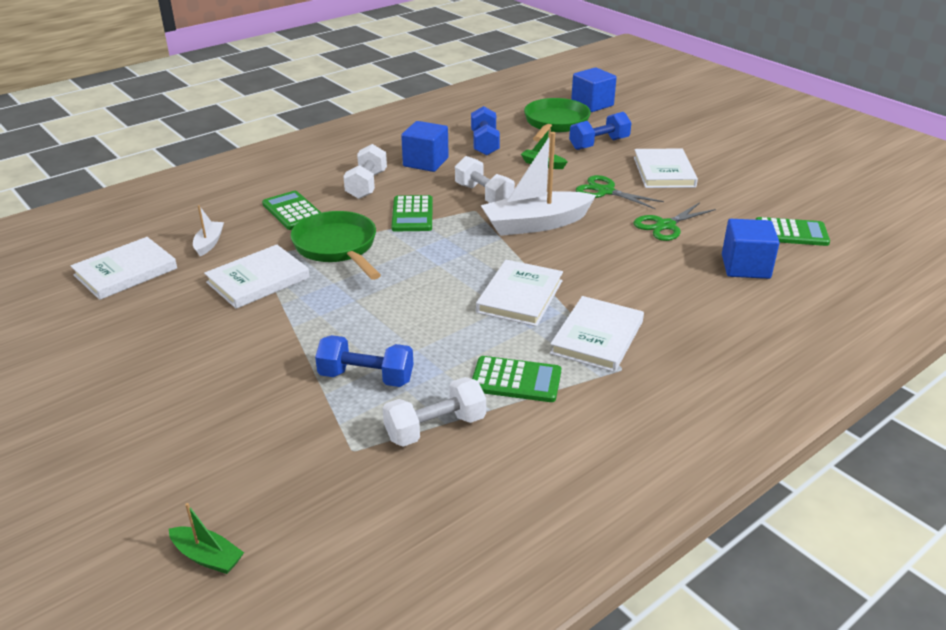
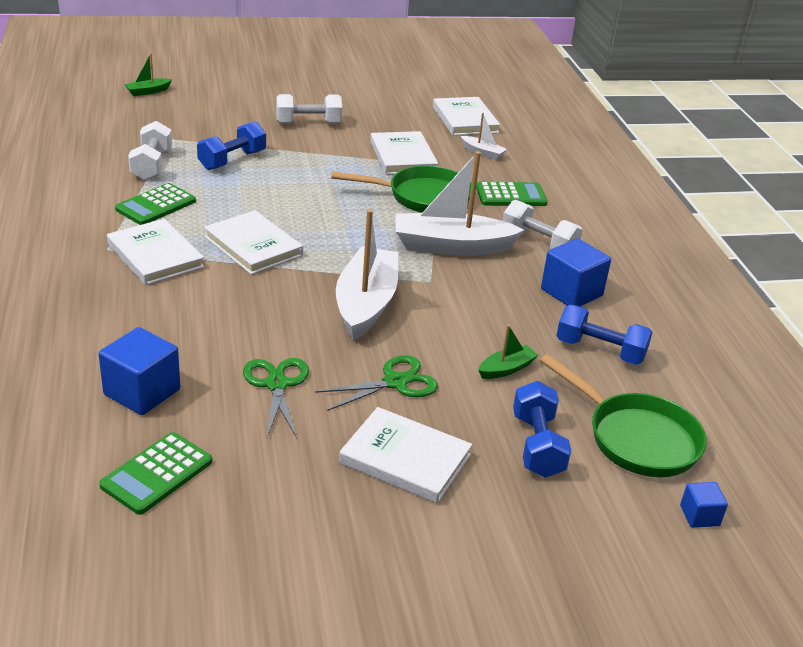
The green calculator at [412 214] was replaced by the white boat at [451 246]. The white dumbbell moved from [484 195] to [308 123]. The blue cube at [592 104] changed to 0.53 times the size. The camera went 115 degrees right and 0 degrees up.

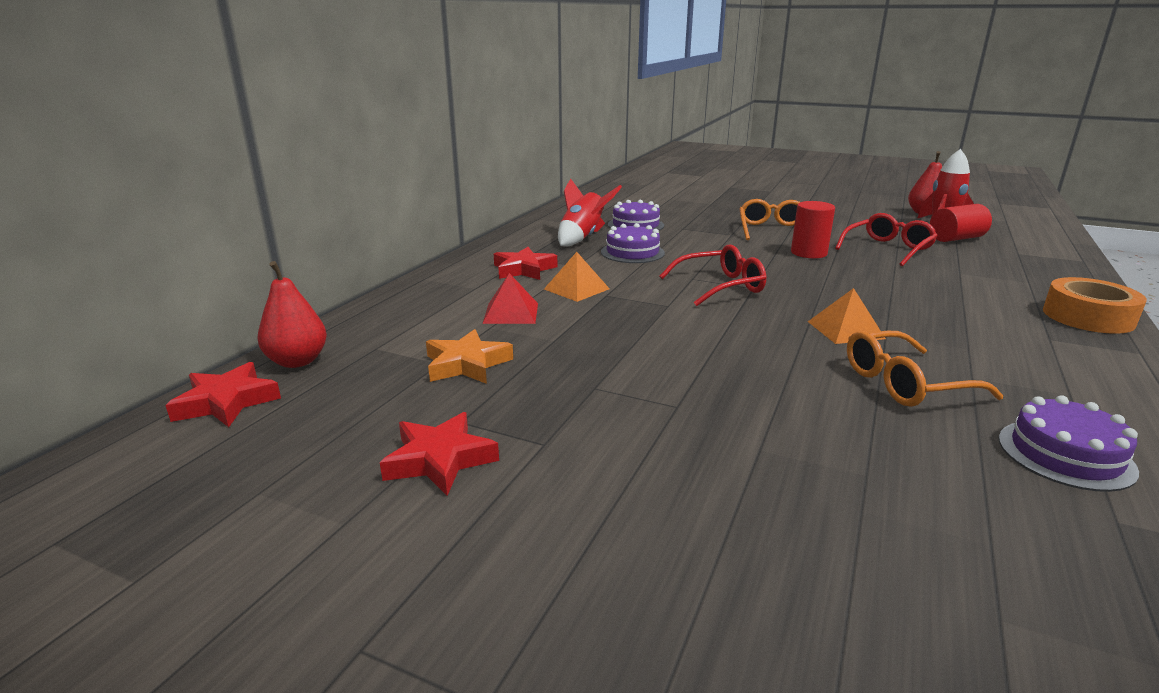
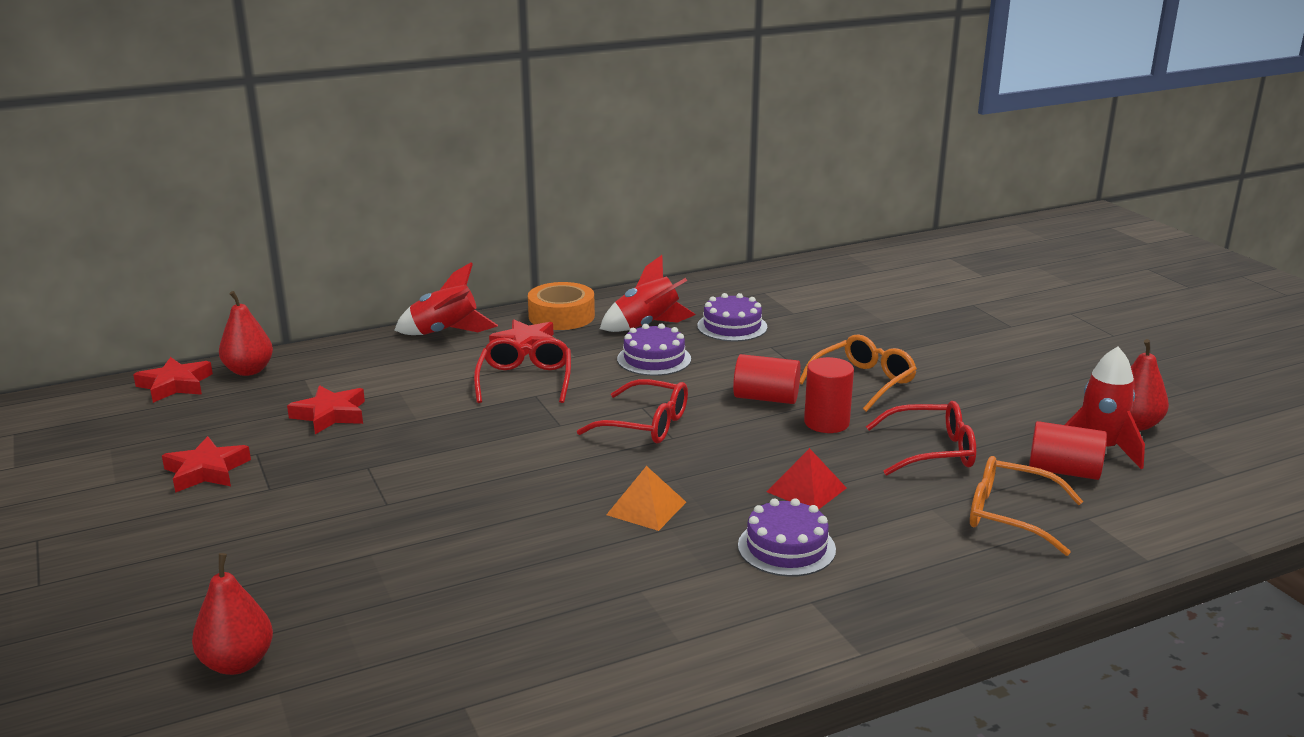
The orange star at [466 364] became the red star at [330 415]. The red pyramid moved from [511 313] to [806 489]. The orange pyramid at [576 289] was replaced by the red glasses at [525 380]. The orange glasses moved from [905 383] to [1010 516]. The purple cake moved from [1065 454] to [786 547]. The orange tape moved from [1088 317] to [561 316]. The red pear at [237 663] appeared. The red rocket at [446 332] appeared. The red cylinder at [766 398] appeared. The camera went 40 degrees right and 0 degrees up.

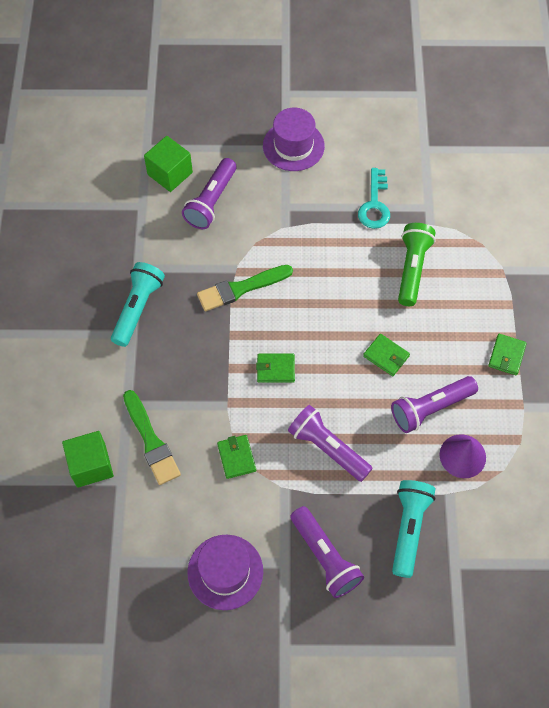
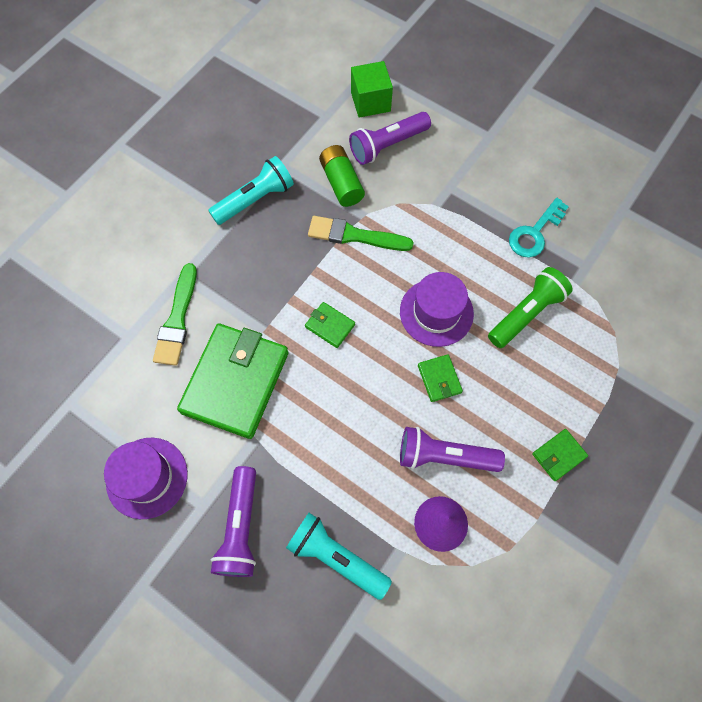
The green cube at [91 465] disappeared. The green wallet at [236 457] changed to 2.35 times the size. The purple hat moved from [293 146] to [436 312]. The purple flashlight at [327 448] disappeared. The turquoise flashlight at [409 529] turned 105 degrees counterclockwise. The green battery at [341 183] appeared. The camera went 35 degrees right and 5 degrees up.

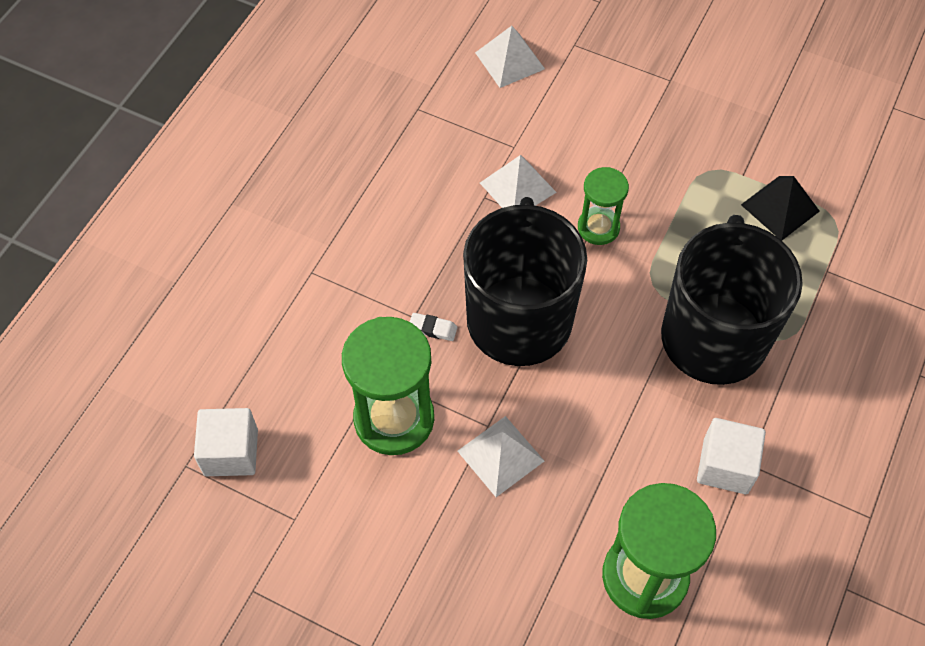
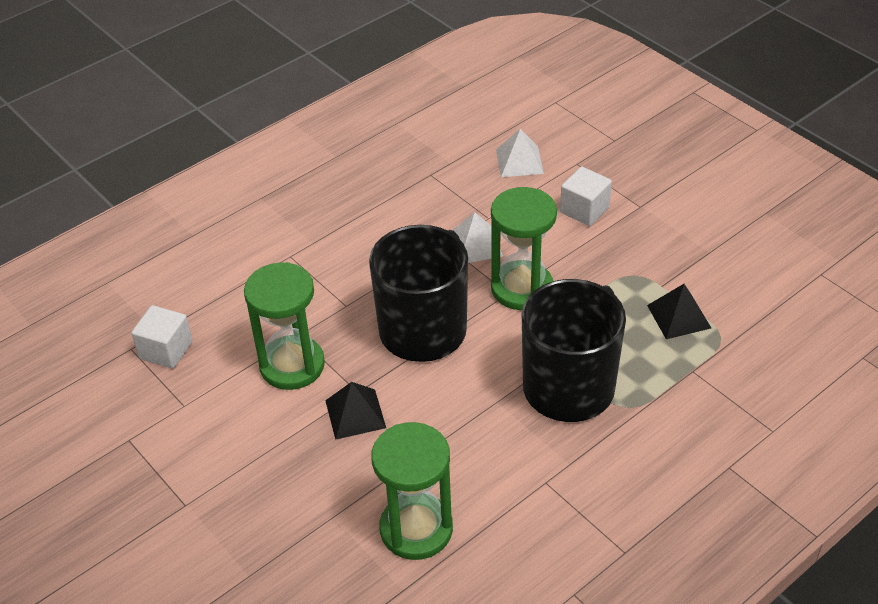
The white eraser at [433 329] disappeared. The white pyramid at [501 456] became the black pyramid at [355 414]. The green hourglass at [598 227] changed to 1.74 times the size. The white cube moved from [725 466] to [584 210]. The camera went 25 degrees right and 15 degrees down.

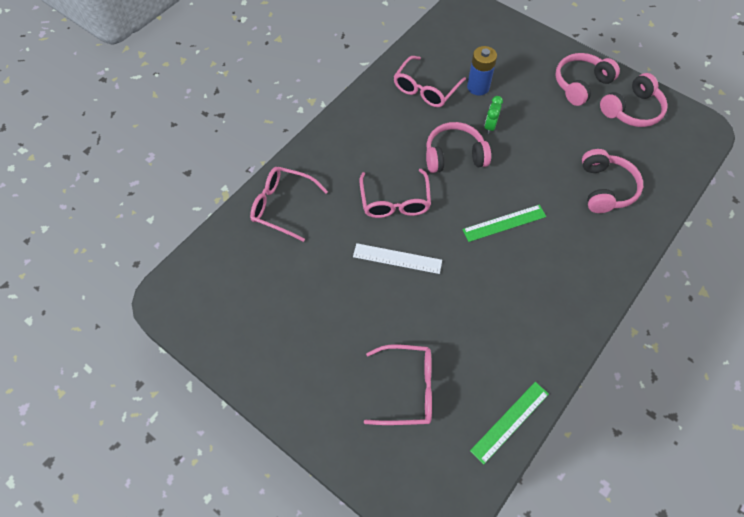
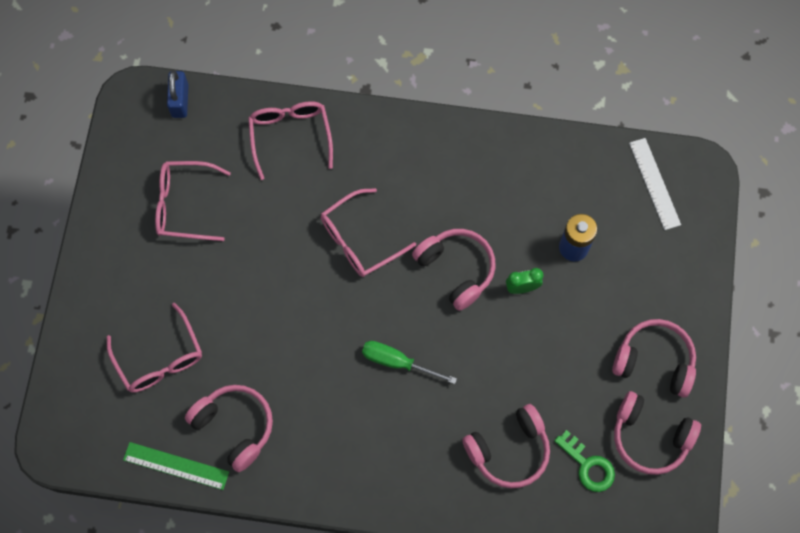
The white ruler moved from [397 258] to [654 183]. The pink glasses moved from [425 89] to [184 205]. The green ruler at [504 223] was replaced by the green screwdriver at [397 362]. The blue padlock at [180 101] appeared. The pink headphones at [235 427] appeared. The green key at [588 465] appeared. The camera went 60 degrees right and 10 degrees up.

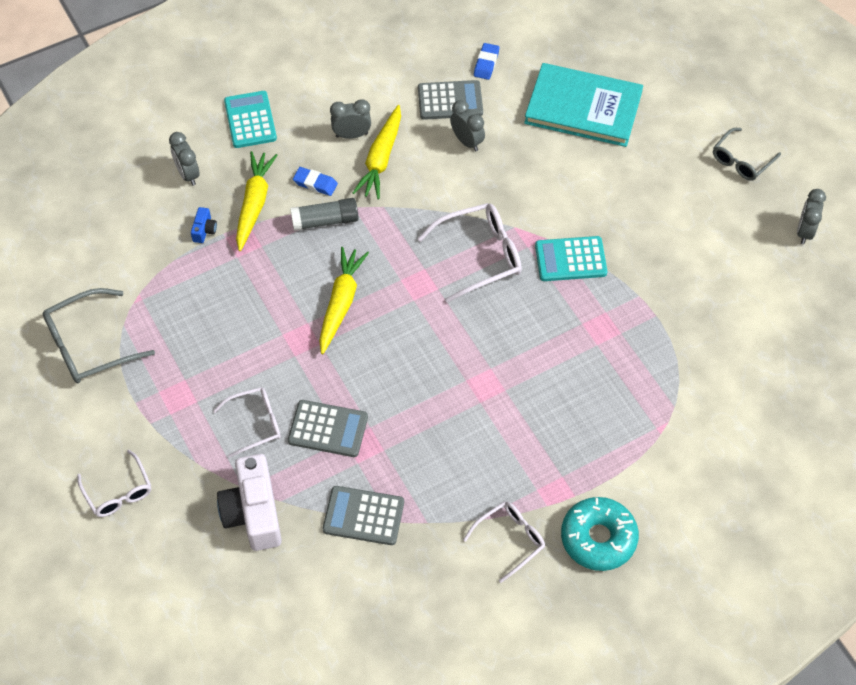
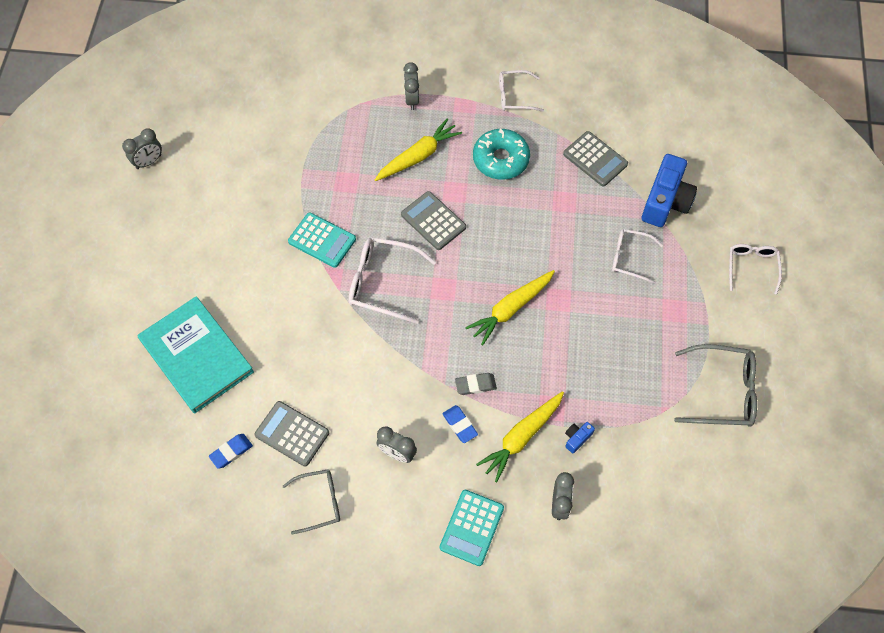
The white camera at [253 513] became the blue camera at [665 201]. The grey calculator moved from [328 429] to [433 221]. The grey glue stick at [325 221] was replaced by the grey eraser at [475 385]. The yellow carrot moved from [381 159] to [418 156]. The grey clock moved from [467 141] to [412 99]. The turquoise donut moved from [598 538] to [500 159]. The grey glasses moved from [741 160] to [319 502]. The camera went 145 degrees left and 5 degrees up.

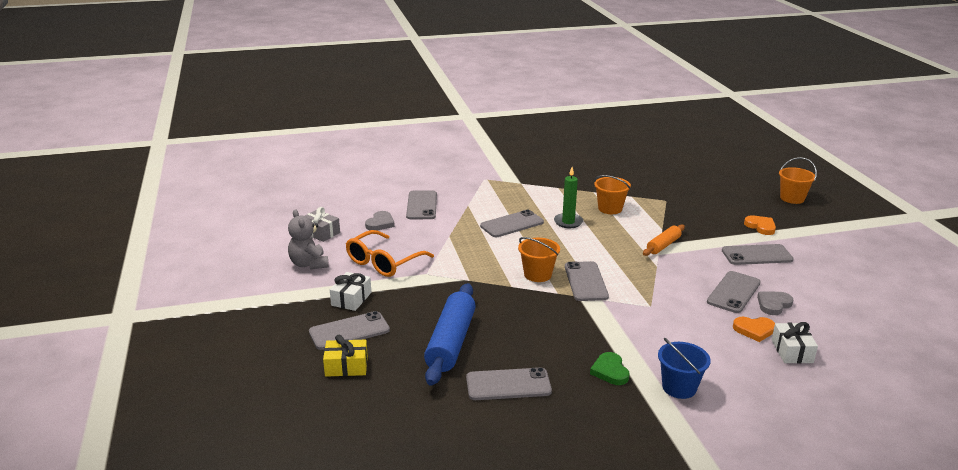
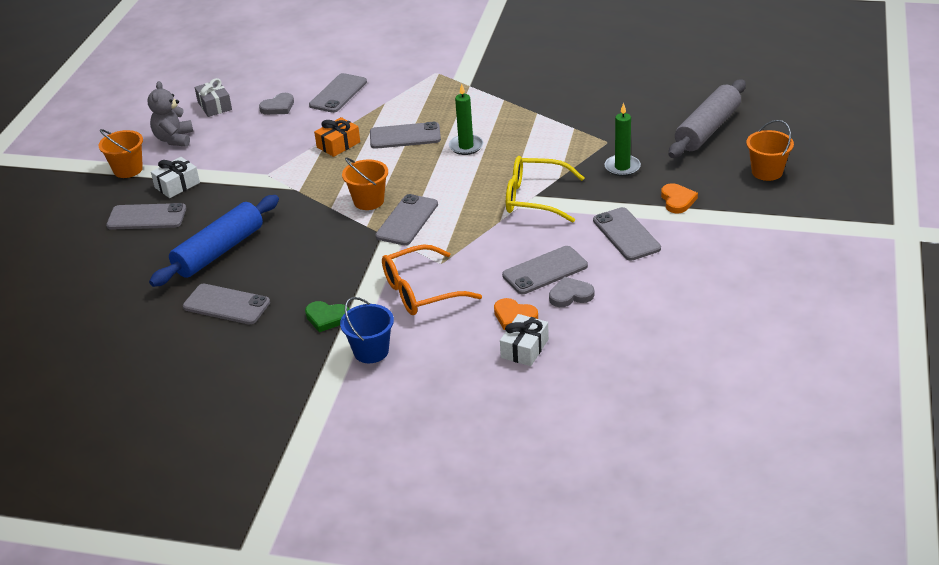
The yellow gift at [346 366] disappeared. The orange glasses moved from [384 262] to [422 291]. The green heart at [610 371] turned 90 degrees counterclockwise. The orange bucket moved from [610 209] to [128 169]. The orange rolling pin at [663 245] was replaced by the yellow glasses at [536 198]. The grey phone at [756 255] turned 45 degrees clockwise. The orange gift at [338 145] appeared. The green candle at [622 167] appeared. The grey rolling pin at [707 129] appeared. The camera went 30 degrees right and 10 degrees up.

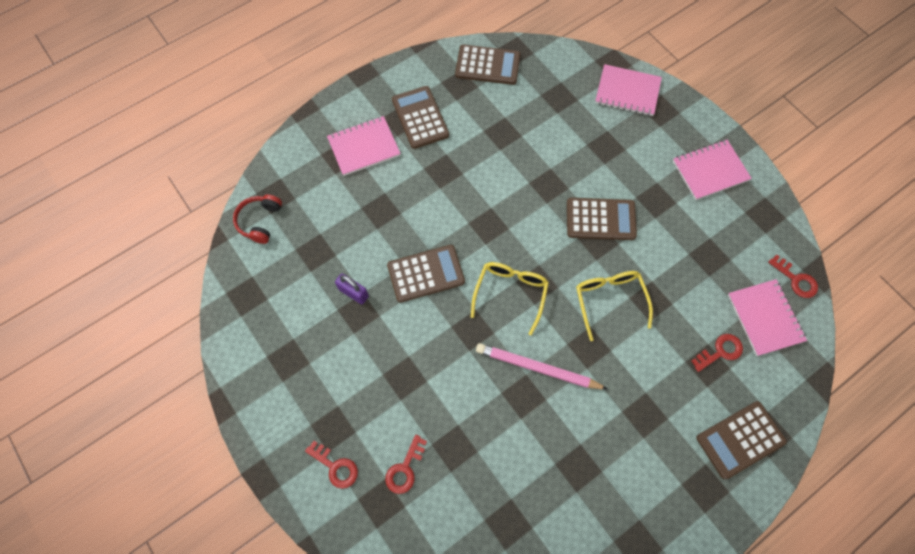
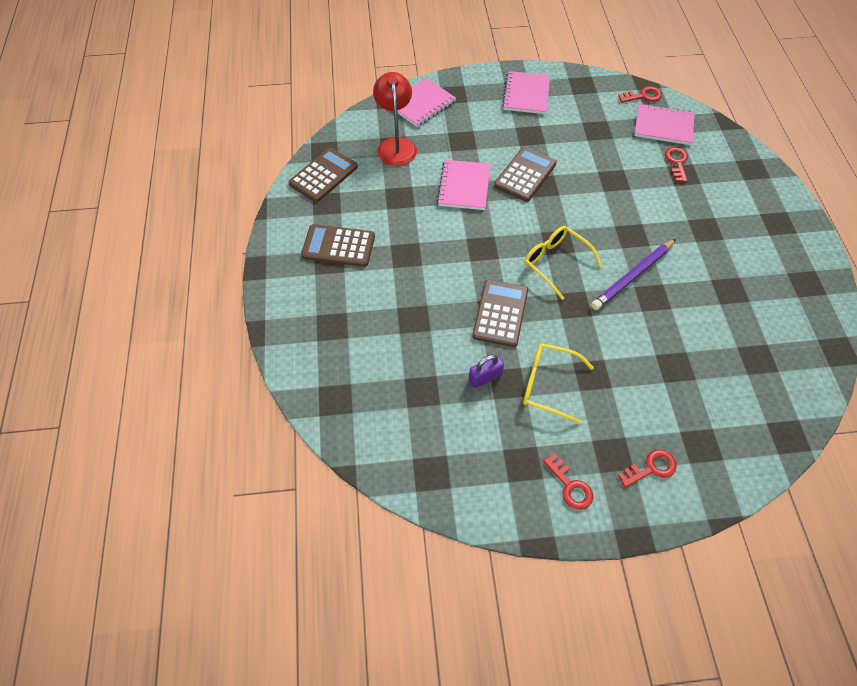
The red headphones at [260 221] disappeared. The pink notebook moved from [364 147] to [464 186]. The red key moved from [405 469] to [570 486]. The pink pencil at [537 368] became the purple pencil at [632 276]. The yellow glasses moved from [609 300] to [548 385]. The brown calculator at [740 439] disappeared. The red lamp at [396 145] appeared. The camera went 60 degrees left and 10 degrees down.

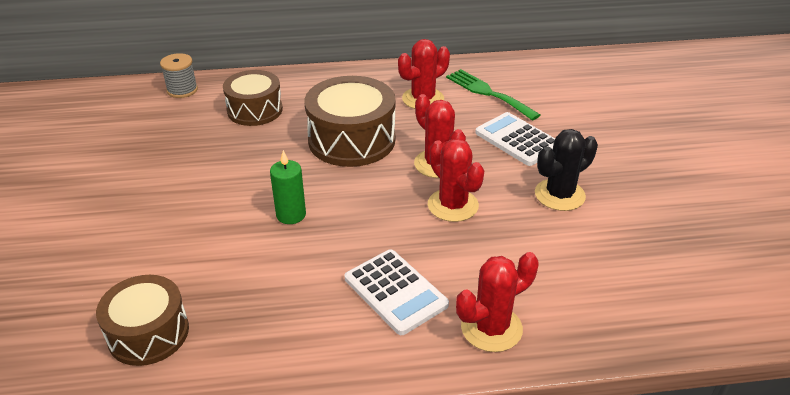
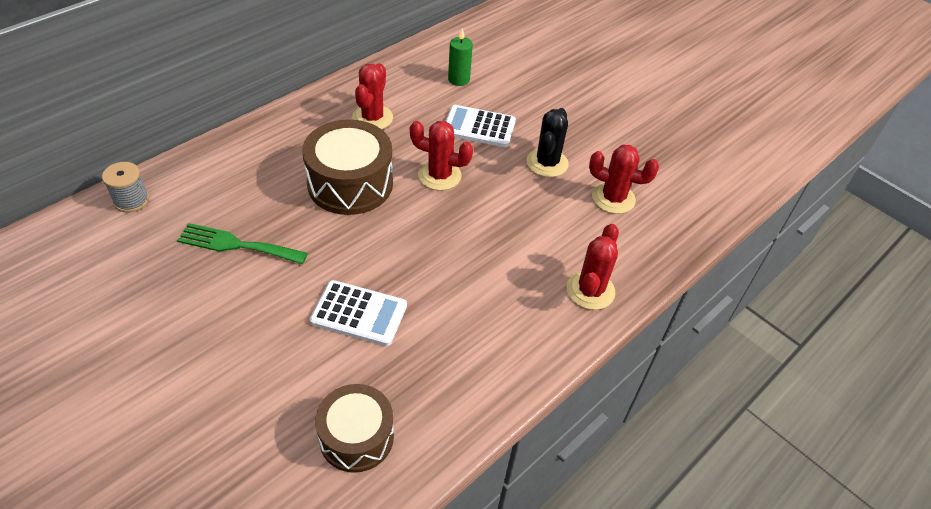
The brown drum at [255 110] disappeared. The green candle moved from [291 215] to [459 79]. The white calculator moved from [395 292] to [359 313]. The red cactus moved from [453 205] to [613 198]. The green fork moved from [488 93] to [237 245]. The camera went 40 degrees left and 10 degrees up.

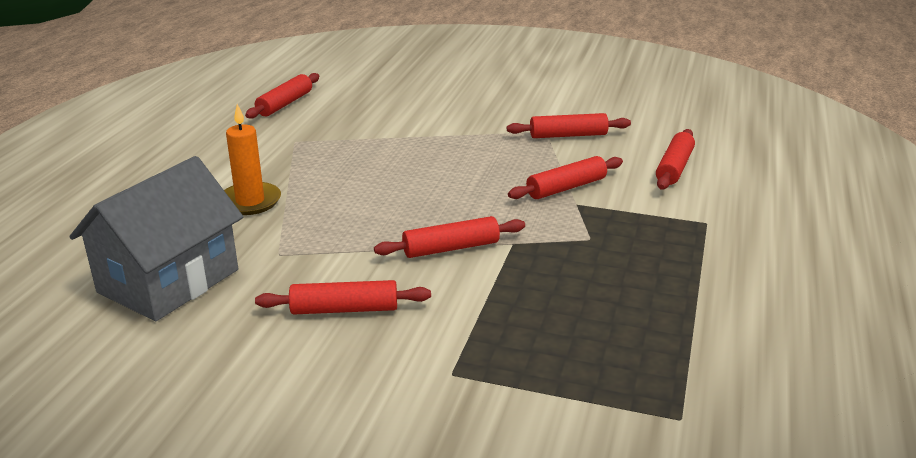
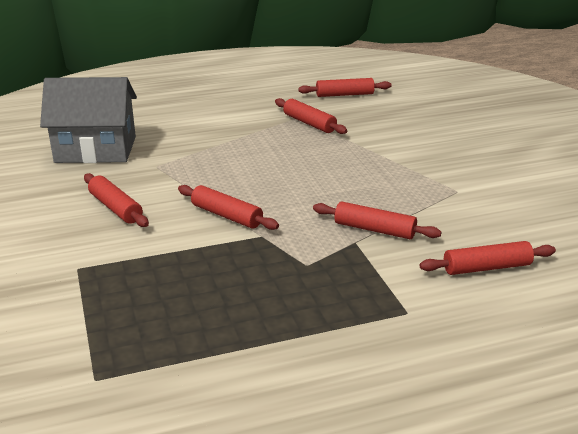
The orange candle at [250 201] disappeared. The red rolling pin moved from [568 135] to [309 123]. The camera went 55 degrees right and 0 degrees up.

